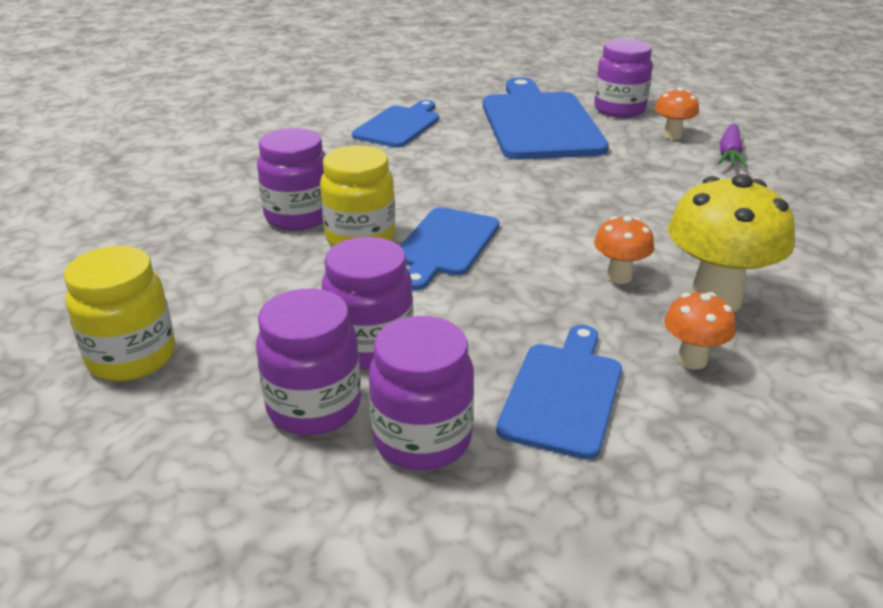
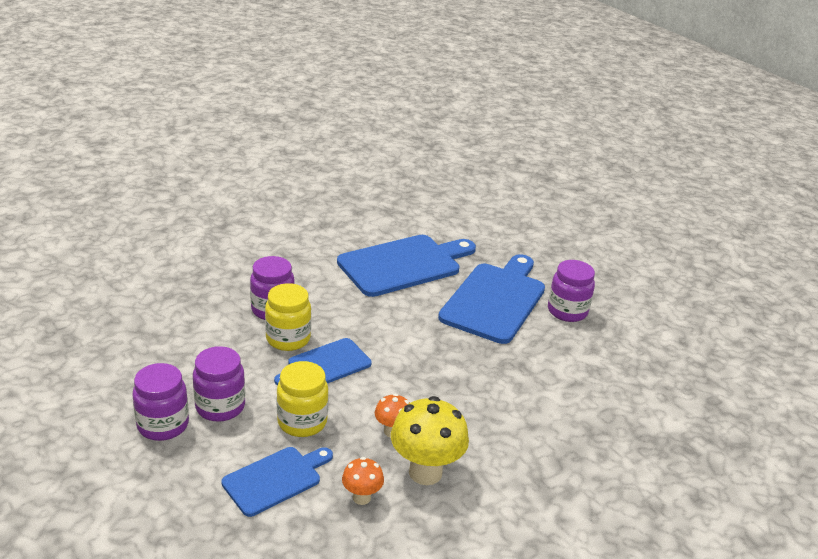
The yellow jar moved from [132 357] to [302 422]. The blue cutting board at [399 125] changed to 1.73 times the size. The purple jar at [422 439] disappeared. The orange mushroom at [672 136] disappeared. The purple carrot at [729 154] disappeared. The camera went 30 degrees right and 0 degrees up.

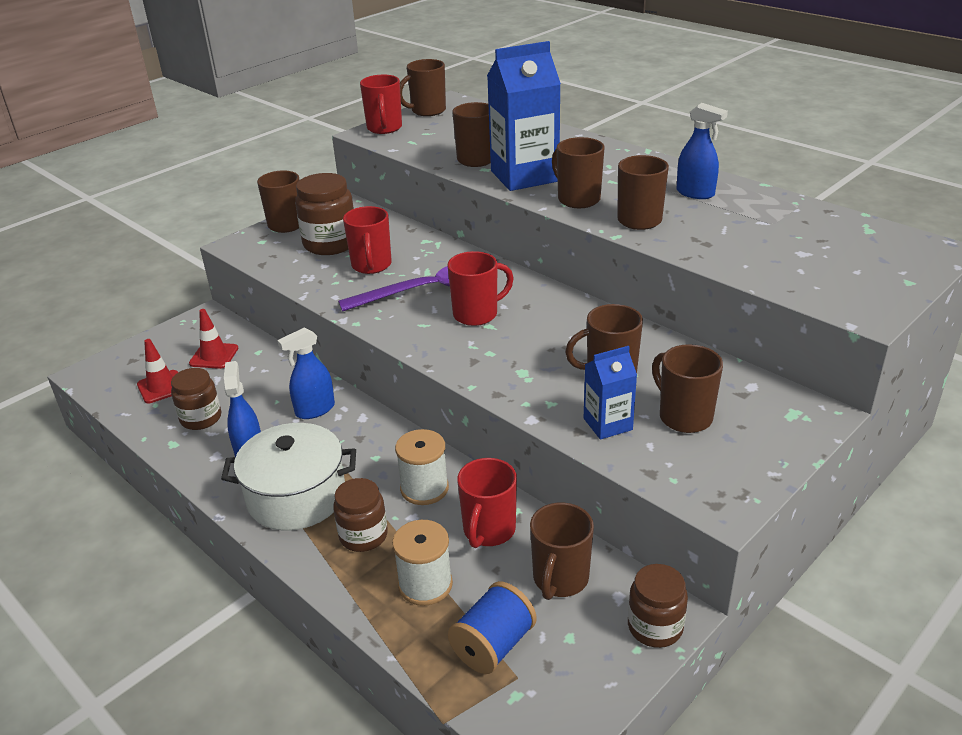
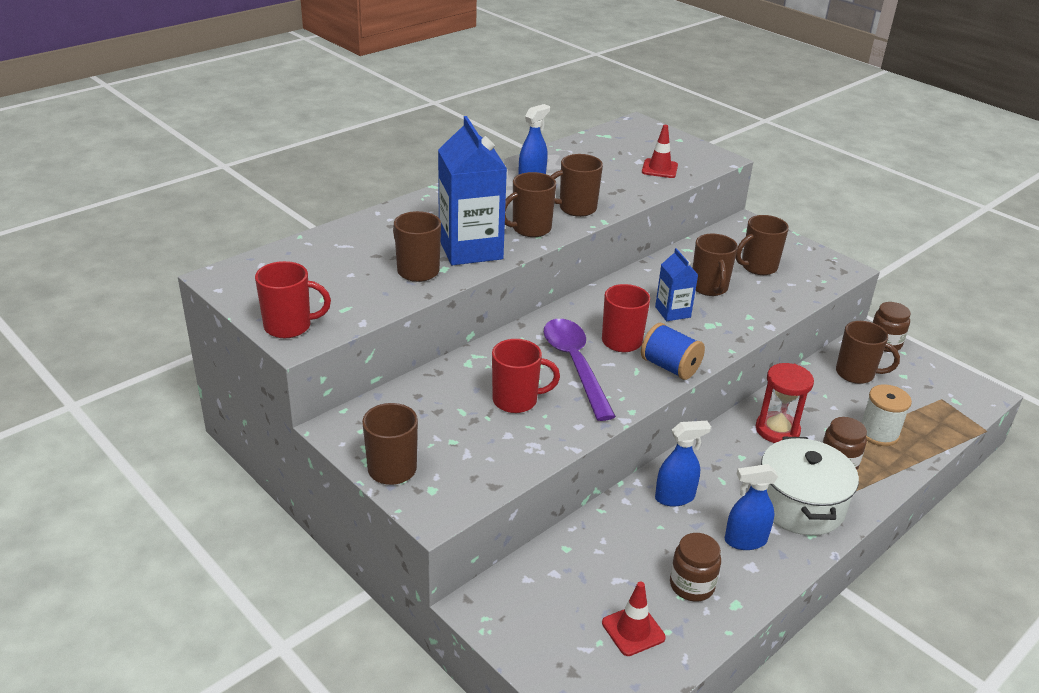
The red traffic cone moved from [214 356] to [659 169]. The blue spray bottle at [315 410] turned 75 degrees counterclockwise. The brown jar at [330 244] disappeared. The white spool at [424 488] was replaced by the red hourglass at [777 430]. The brown mug at [427 111] disappeared. The blue spool moved from [493 645] to [670 367]. The red mug at [488 531] disappeared. The blue carton moved from [607 424] to [672 312]. The camera went 90 degrees left and 0 degrees up.

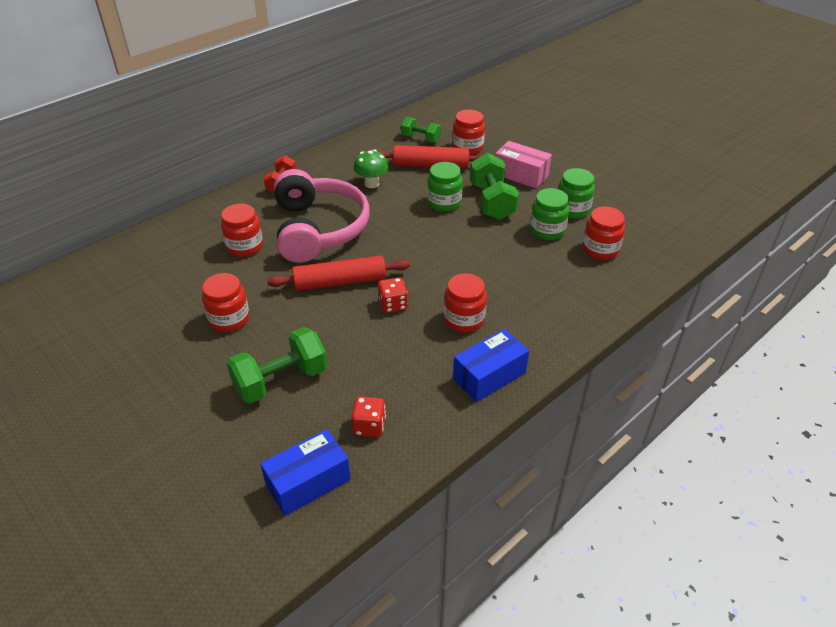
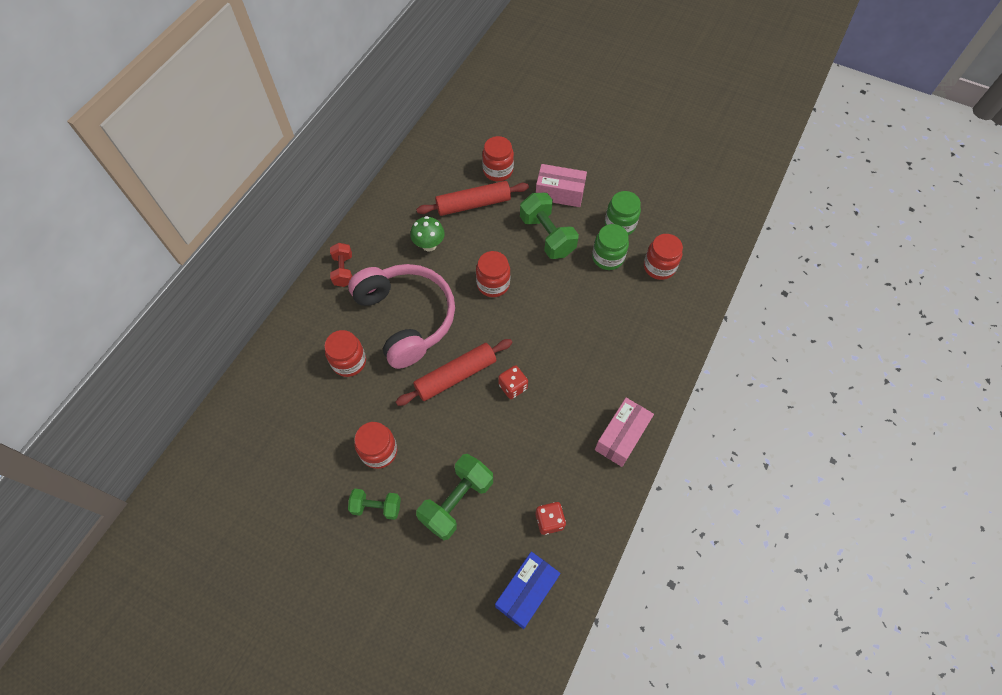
The green dumbbell moved from [420 139] to [376 507]. The green jar at [444 203] disappeared. The red jar moved from [464 319] to [493 284]. The blue box at [489 376] became the pink box at [621 436]. The camera went 20 degrees left and 20 degrees up.

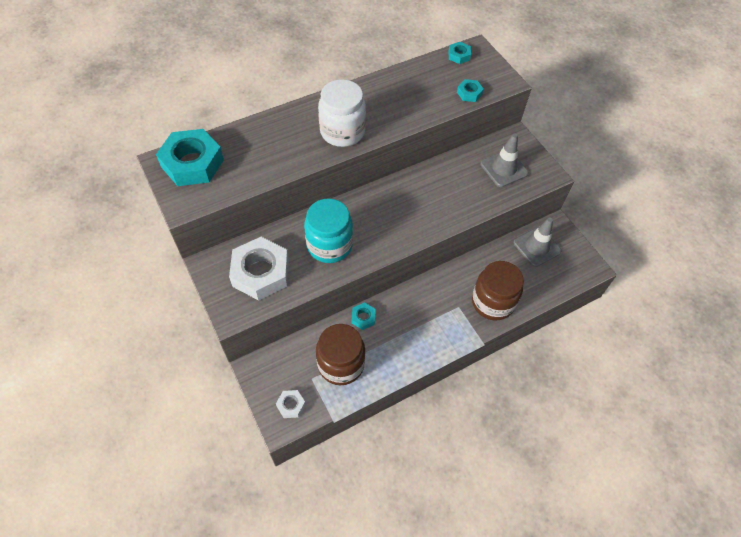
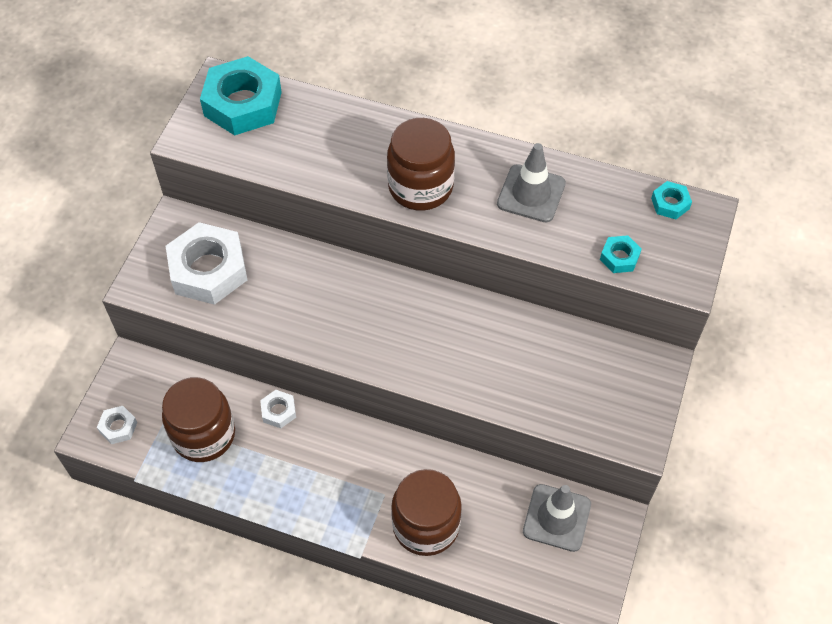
The turquoise jar at [329 245] disappeared. The white jar at [342 132] became the brown jar at [420 187]. The turquoise nut at [363 318] became the white nut at [278 411]. The grey traffic cone moved from [504 169] to [531 194]. The camera went 50 degrees right and 0 degrees up.

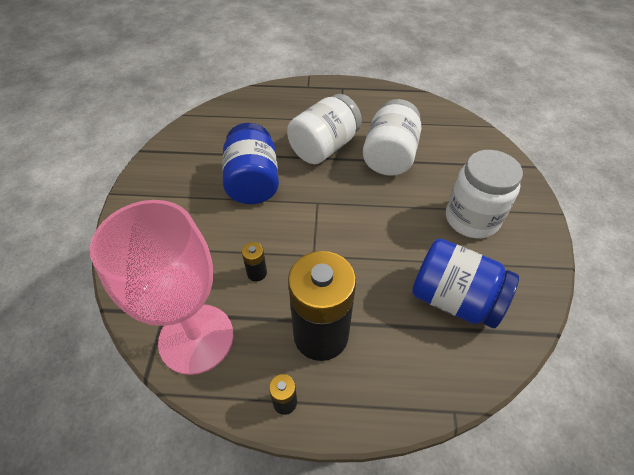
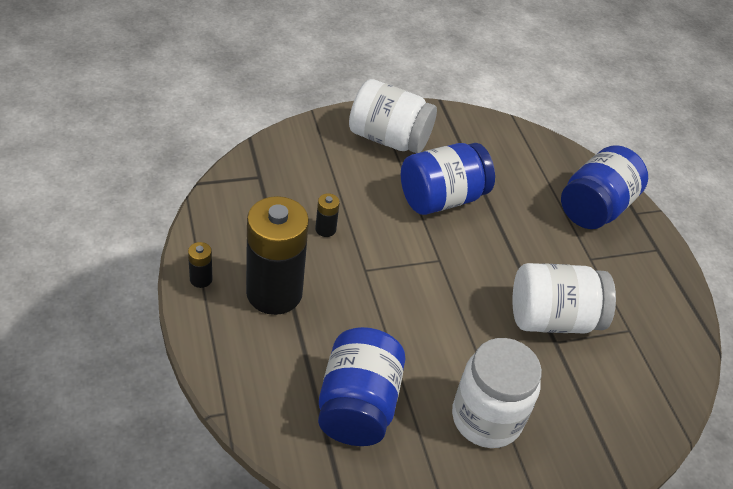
The pink goblet at [196 338] disappeared. The white jar moved from [324 147] to [388 138]. The blue jar at [595 208] appeared. The camera went 65 degrees right and 5 degrees down.

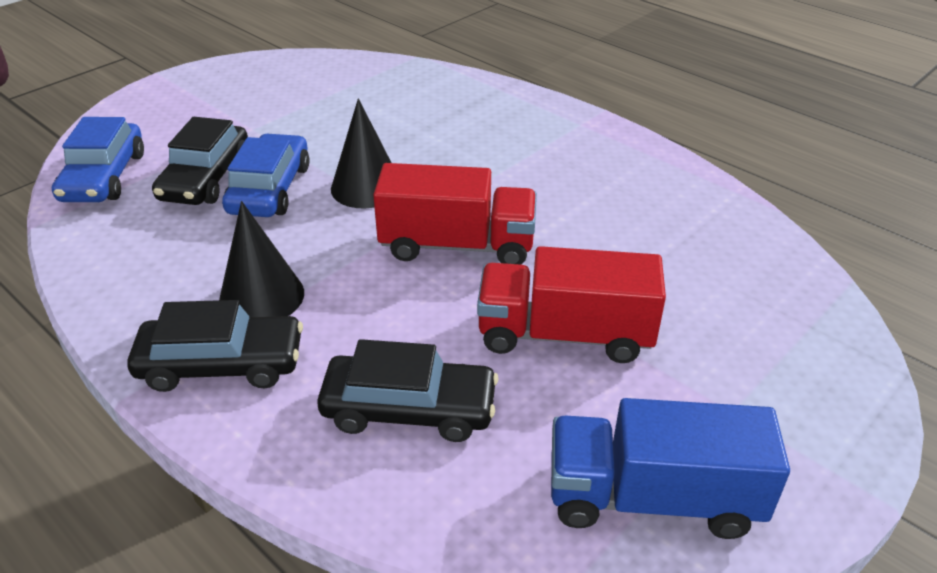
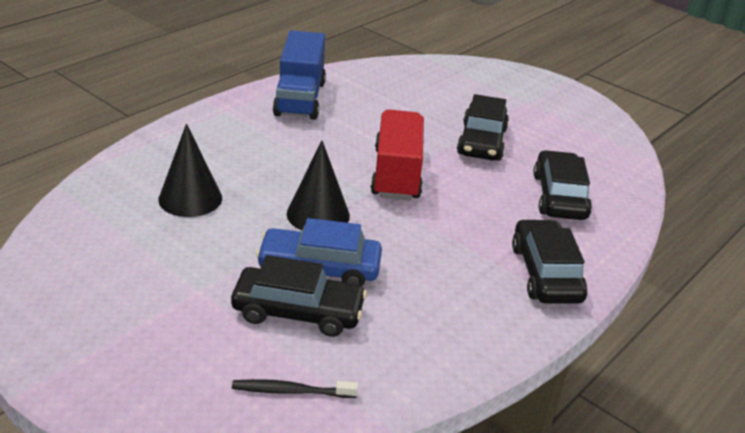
The blue car at [104 177] was replaced by the black toothbrush at [291 391]. The black cone moved from [261 296] to [190 198]. The red truck at [564 334] was replaced by the black car at [481 141]. The blue truck moved from [652 498] to [300 98]. The camera went 95 degrees left and 5 degrees down.

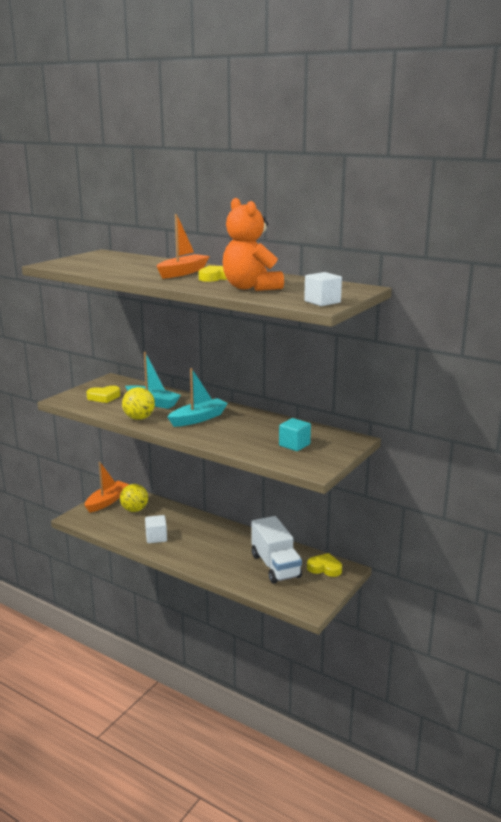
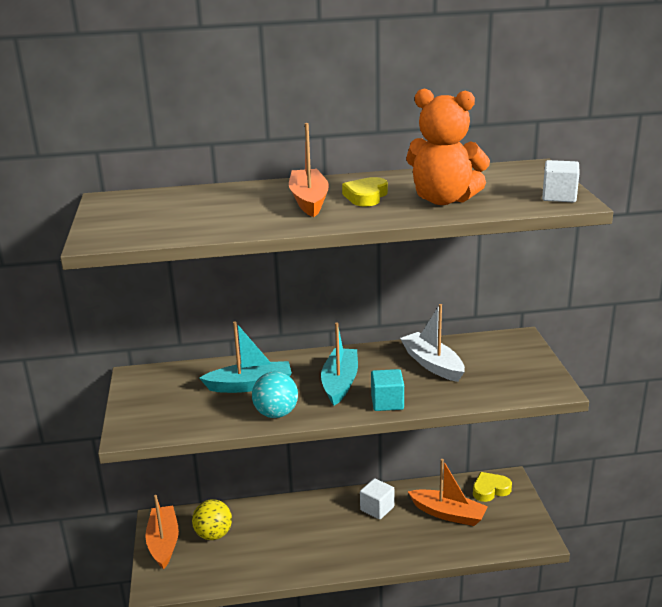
The yellow heart at [104 397] disappeared. The yellow ball at [139 418] became the turquoise ball at [276 413]. The white cube moved from [156 537] to [377 508]. The white truck at [275 566] was replaced by the orange boat at [448 514]. The turquoise cube moved from [294 445] to [387 402]. The white boat at [432 364] appeared. The camera went 40 degrees left and 5 degrees up.

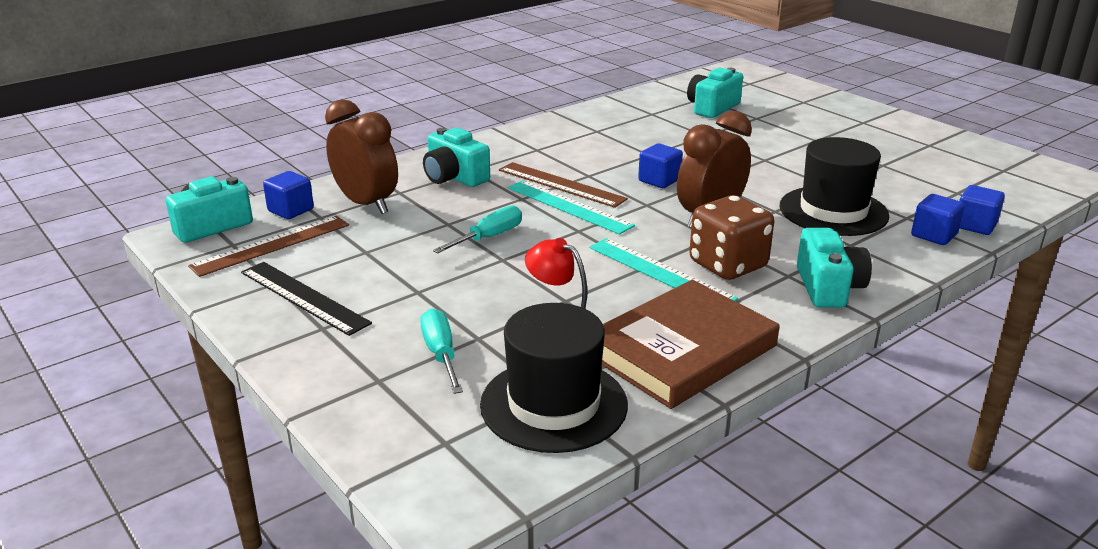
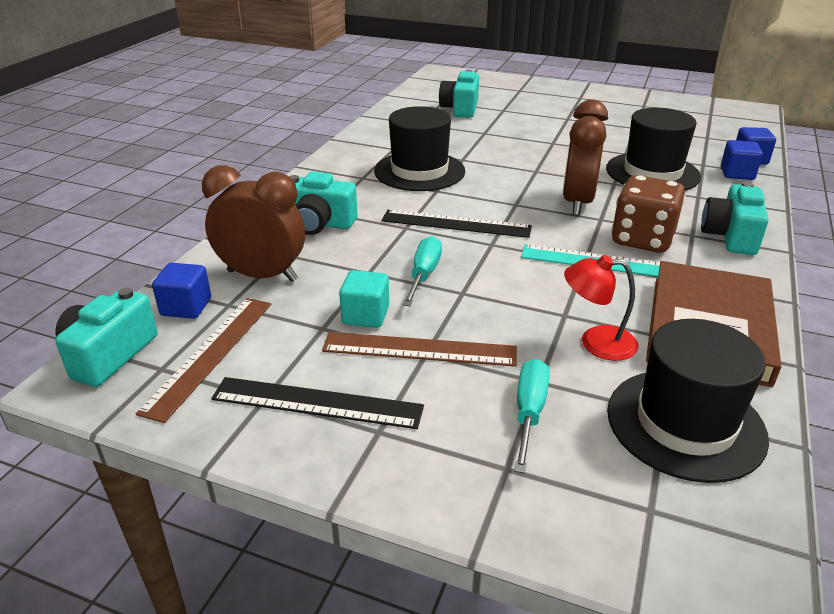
The turquoise screwdriver at [441 354] turned 60 degrees clockwise. The brown ruler moved from [561 184] to [419 349]. The turquoise ruler at [568 206] became the black ruler at [456 224]. The blue cube at [659 180] disappeared. The turquoise camera at [828 287] turned 135 degrees counterclockwise. The turquoise cube at [365 315] appeared. The black hat at [419 171] appeared. The camera went 30 degrees left and 5 degrees up.

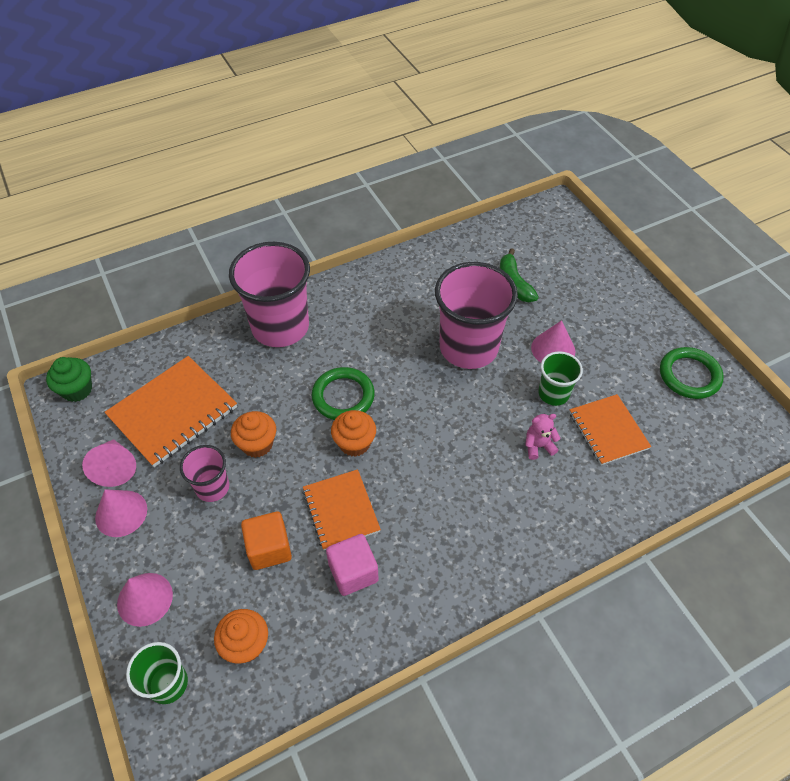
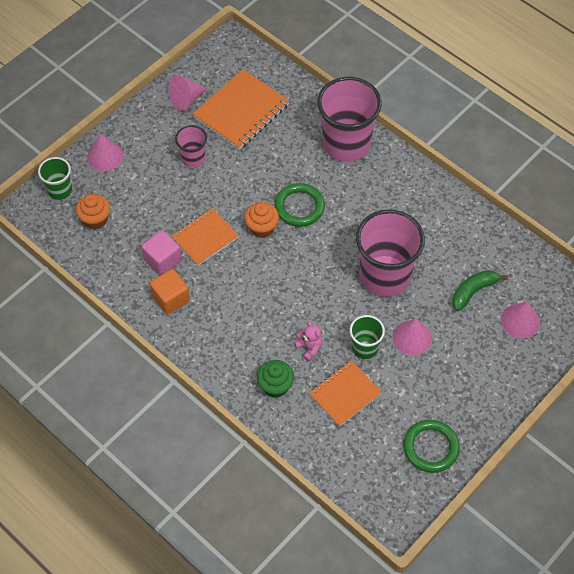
The green cupcake moved from [77 390] to [275 386]. The pink cone moved from [121 513] to [520 321]. The orange notebook at [173 412] turned 75 degrees counterclockwise. The orange cupcake at [257 444] disappeared. The orange cube moved from [269 548] to [171 299]. The camera went 70 degrees right and 5 degrees up.

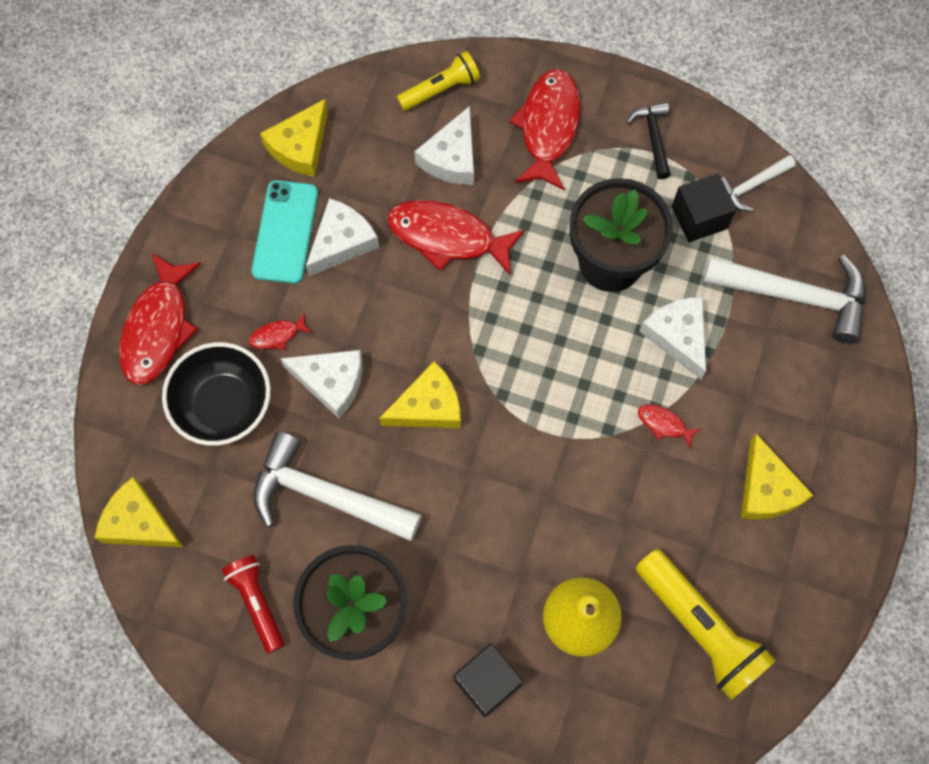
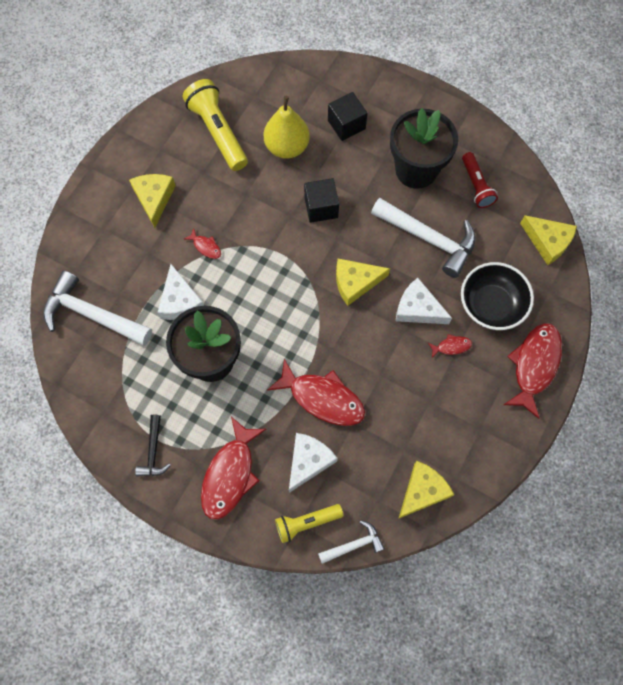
The turquoise phone at [285 232] disappeared. The white cheese at [342 242] disappeared. The black cube moved from [699 217] to [321 207]. The white hammer moved from [751 186] to [354 544]. The camera went 170 degrees left and 0 degrees up.

